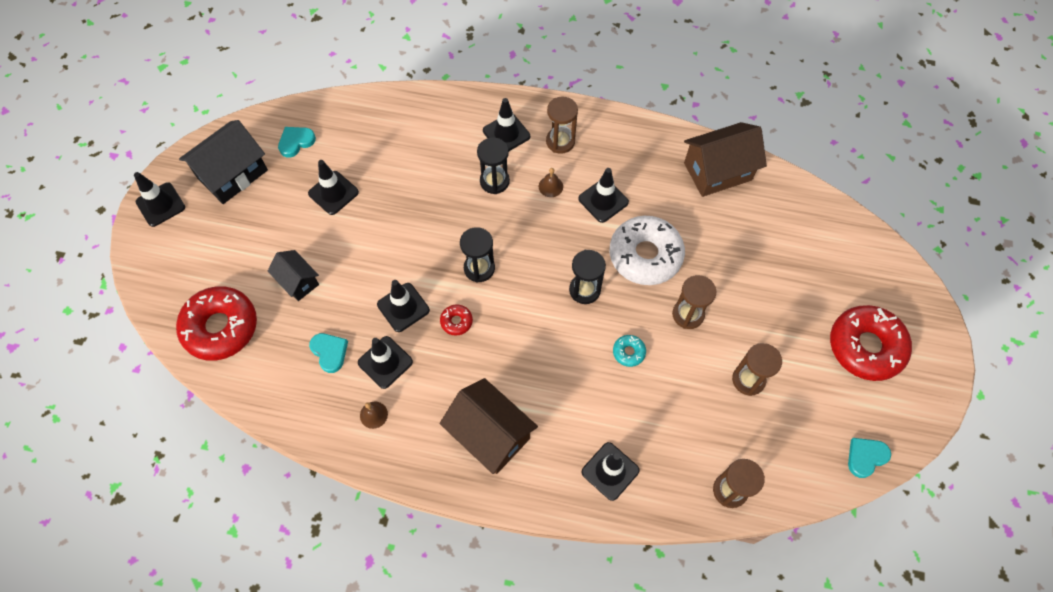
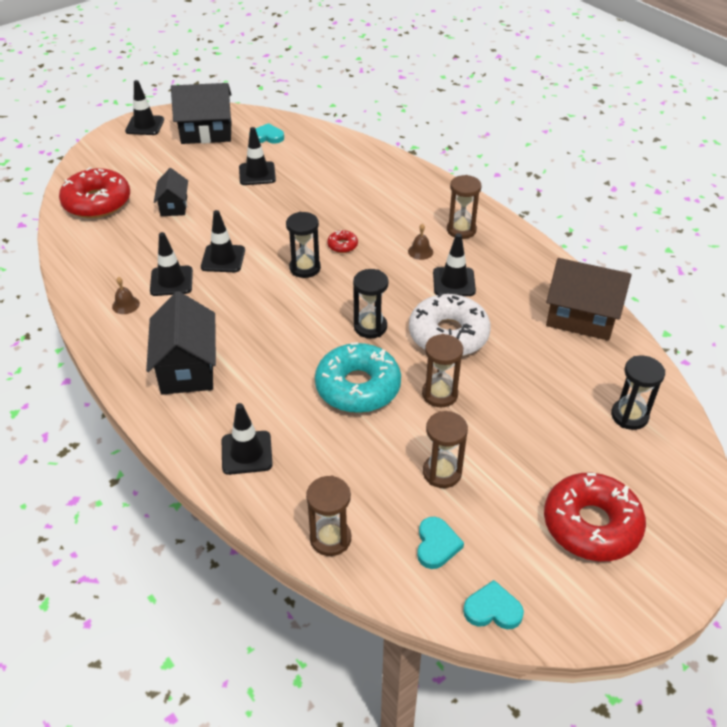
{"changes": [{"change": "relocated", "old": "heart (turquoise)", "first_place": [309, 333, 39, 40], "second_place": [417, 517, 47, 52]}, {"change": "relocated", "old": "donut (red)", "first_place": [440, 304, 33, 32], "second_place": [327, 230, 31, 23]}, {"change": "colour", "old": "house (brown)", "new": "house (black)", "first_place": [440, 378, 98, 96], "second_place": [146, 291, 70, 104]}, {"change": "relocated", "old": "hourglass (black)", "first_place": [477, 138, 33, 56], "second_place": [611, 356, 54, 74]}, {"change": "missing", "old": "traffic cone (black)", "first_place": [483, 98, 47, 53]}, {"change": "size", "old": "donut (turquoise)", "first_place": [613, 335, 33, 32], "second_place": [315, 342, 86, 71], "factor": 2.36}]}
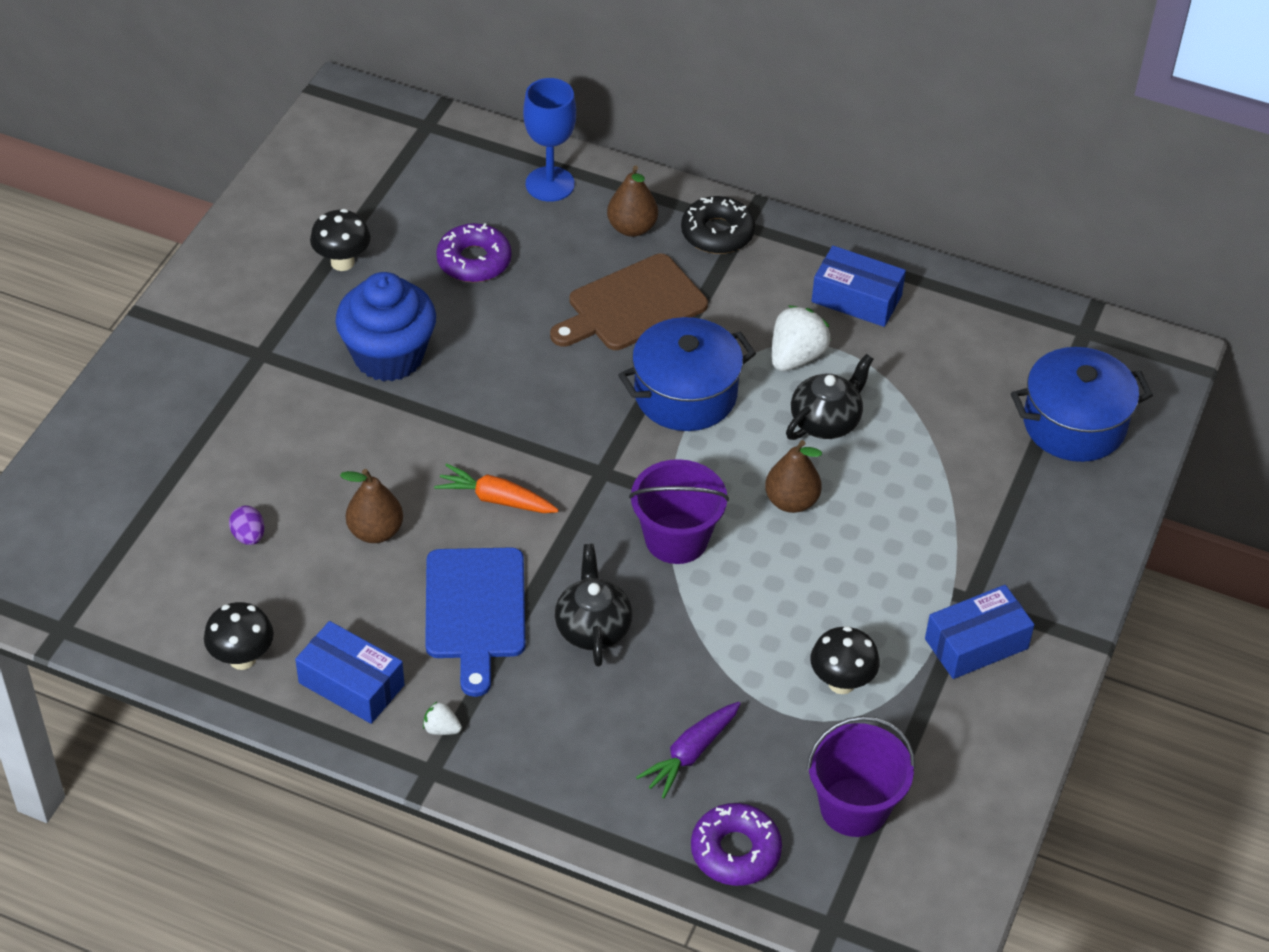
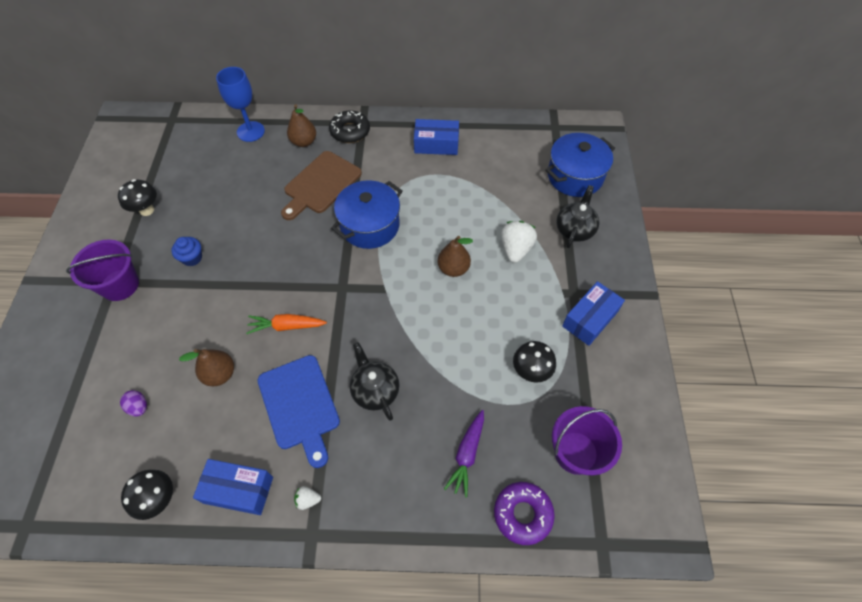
{"changes": [{"change": "size", "old": "cupcake (blue)", "first_place": [335, 272, 101, 110], "second_place": [171, 237, 31, 29], "factor": 0.47}, {"change": "missing", "old": "donut (purple)", "first_place": [436, 223, 75, 59]}, {"change": "relocated", "old": "bucket (purple)", "first_place": [629, 459, 100, 105], "second_place": [66, 239, 73, 62]}, {"change": "relocated", "old": "strawberry (white)", "first_place": [772, 306, 59, 65], "second_place": [501, 221, 36, 42]}, {"change": "relocated", "old": "teapot (black)", "first_place": [786, 354, 87, 86], "second_place": [556, 185, 44, 63]}]}
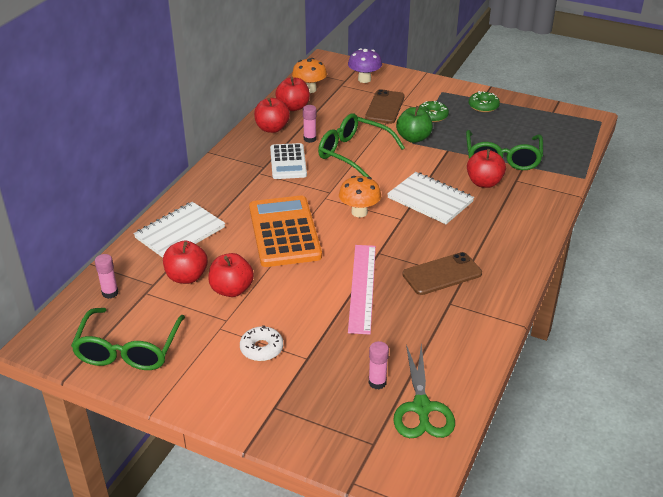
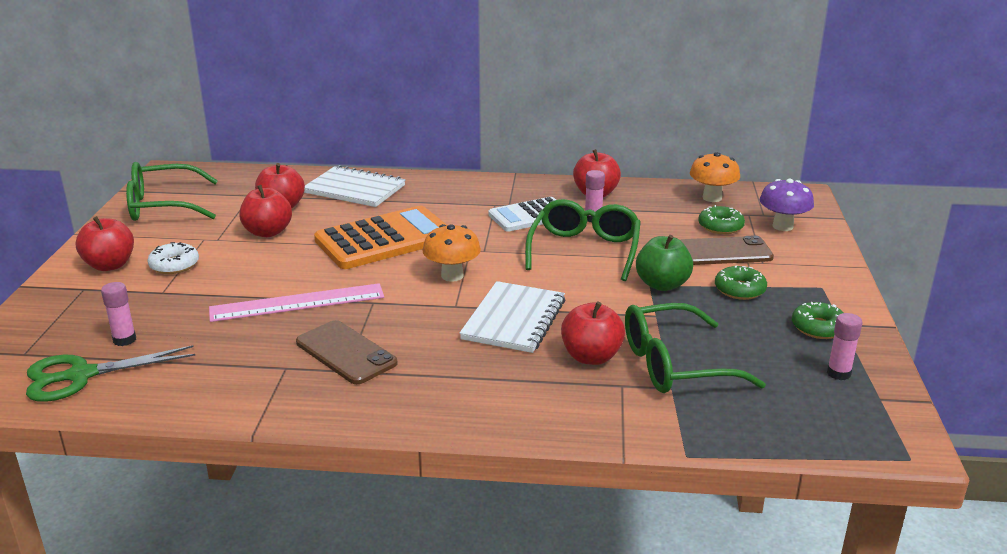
{"changes": [{"change": "relocated", "old": "glue stick (pink)", "first_place": [95, 254, 24, 45], "second_place": [827, 313, 36, 67]}, {"change": "relocated", "old": "apple (red)", "first_place": [275, 77, 35, 34], "second_place": [76, 216, 58, 55]}, {"change": "appeared", "new": "donut (green)", "second_place": [698, 205, 47, 29]}]}
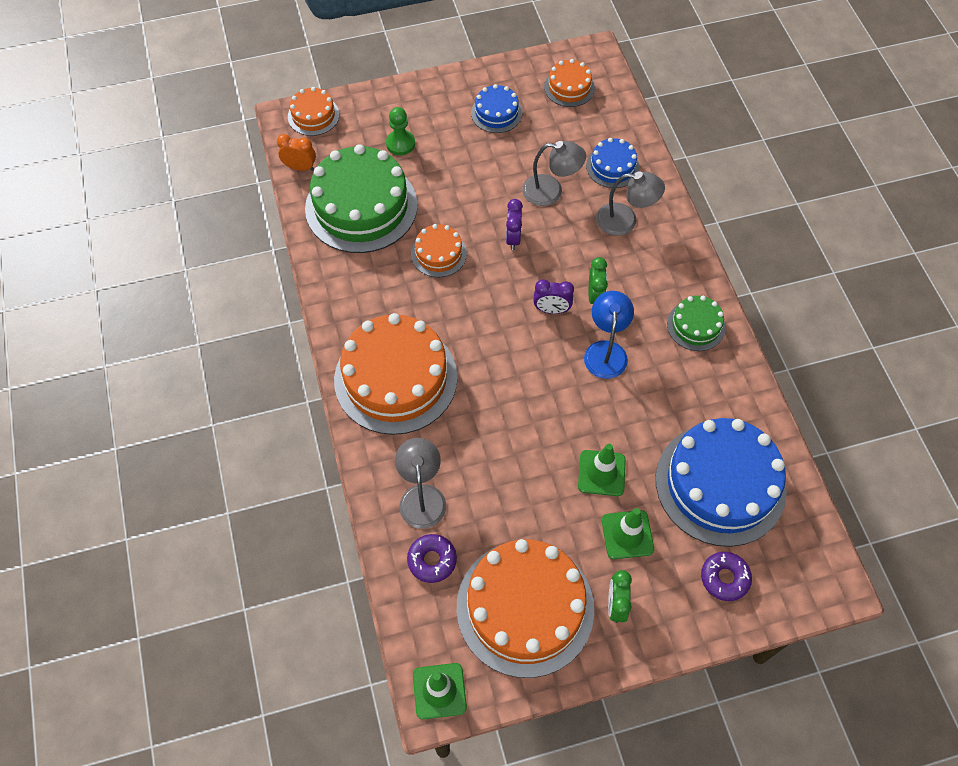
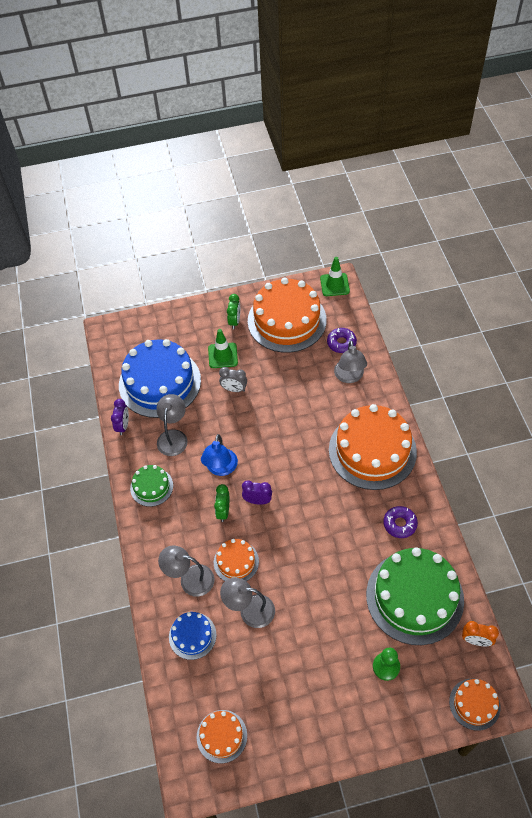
{"changes": [{"change": "relocated", "old": "cake (orange)", "first_place": [411, 224, 56, 53], "second_place": [214, 539, 45, 42]}, {"change": "missing", "old": "cake (blue)", "first_place": [471, 84, 51, 49]}, {"change": "relocated", "old": "clock (purple)", "first_place": [506, 199, 17, 51], "second_place": [111, 399, 18, 36]}, {"change": "exchanged", "old": "traffic cone (green)", "new": "clock (grey)", "first_place": [578, 444, 48, 52], "second_place": [219, 367, 28, 25]}, {"change": "relocated", "old": "donut (purple)", "first_place": [701, 552, 51, 49], "second_place": [383, 506, 35, 32]}, {"change": "appeared", "new": "lamp (grey)", "second_place": [156, 394, 32, 62]}]}
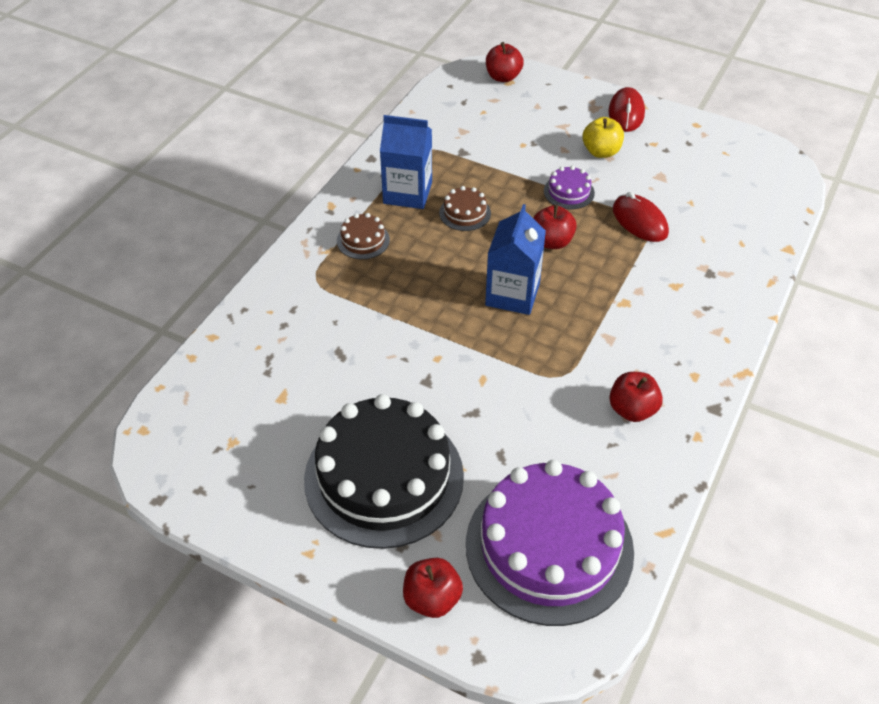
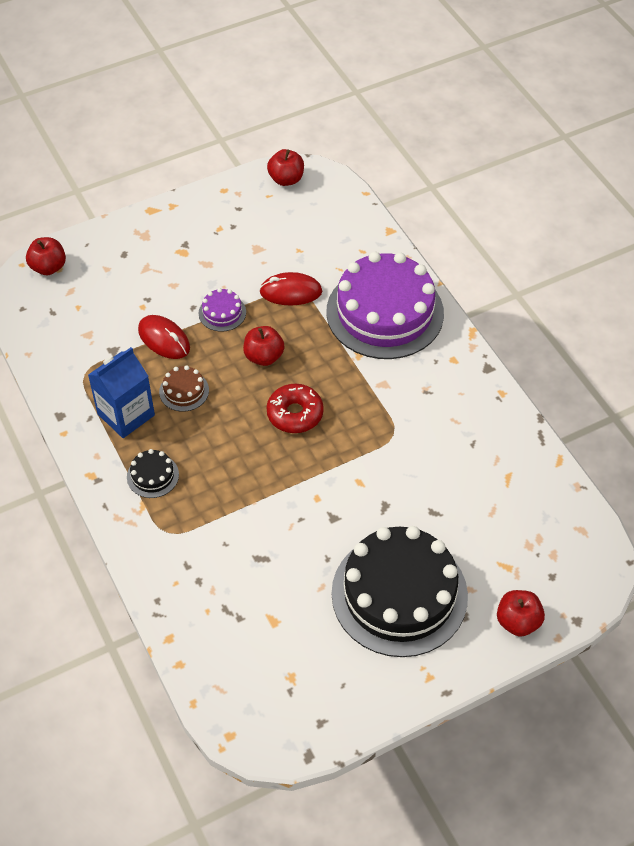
{"changes": [{"change": "colour", "old": "cake (brown)", "new": "cake (black)", "first_place": [337, 213, 53, 46], "second_place": [127, 449, 52, 49]}, {"change": "relocated", "old": "cake (purple)", "first_place": [466, 460, 168, 166], "second_place": [326, 252, 118, 107]}, {"change": "exchanged", "old": "carton (blue)", "new": "donut (red)", "first_place": [485, 204, 61, 111], "second_place": [267, 384, 57, 49]}, {"change": "missing", "old": "apple (yellow)", "first_place": [583, 117, 41, 41]}, {"change": "relocated", "old": "mouse (red)", "first_place": [608, 87, 37, 45], "second_place": [138, 315, 52, 44]}, {"change": "relocated", "old": "apple (red)", "first_place": [609, 372, 54, 50], "second_place": [267, 149, 37, 37]}]}
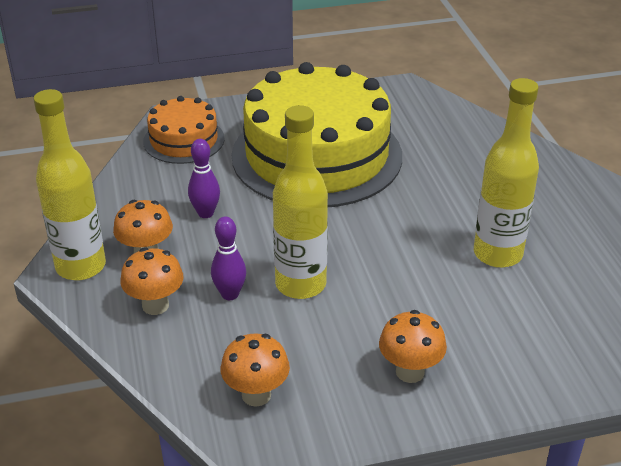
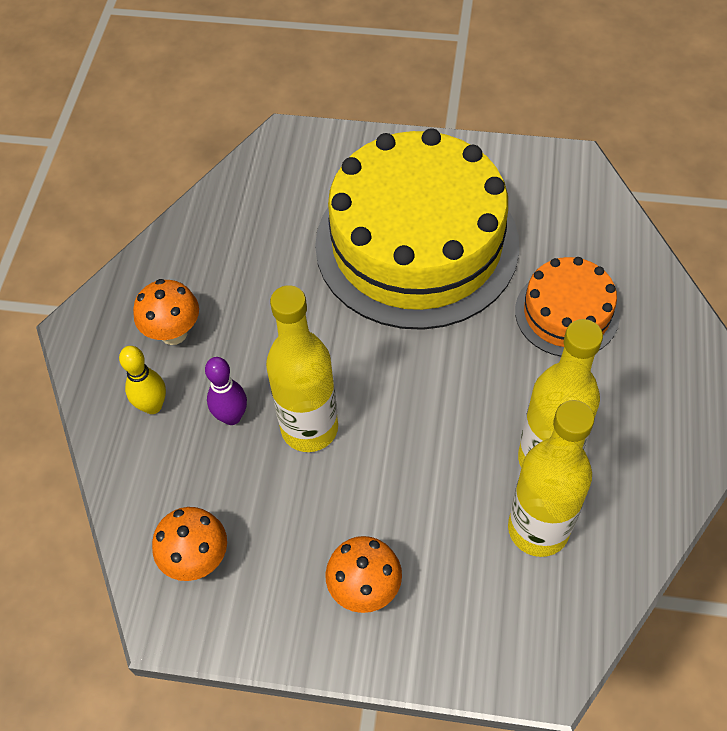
{"changes": [{"change": "relocated", "old": "bottle (yellow)", "first_place": [34, 89, 72, 191], "second_place": [508, 400, 87, 157]}, {"change": "exchanged", "old": "mushroom (orange)", "new": "bowling pin (yellow)", "first_place": [120, 247, 63, 68], "second_place": [119, 346, 47, 68]}, {"change": "relocated", "old": "cake (orange)", "first_place": [143, 96, 82, 68], "second_place": [515, 257, 105, 99]}, {"change": "missing", "old": "bowling pin (purple)", "first_place": [188, 139, 32, 79]}]}
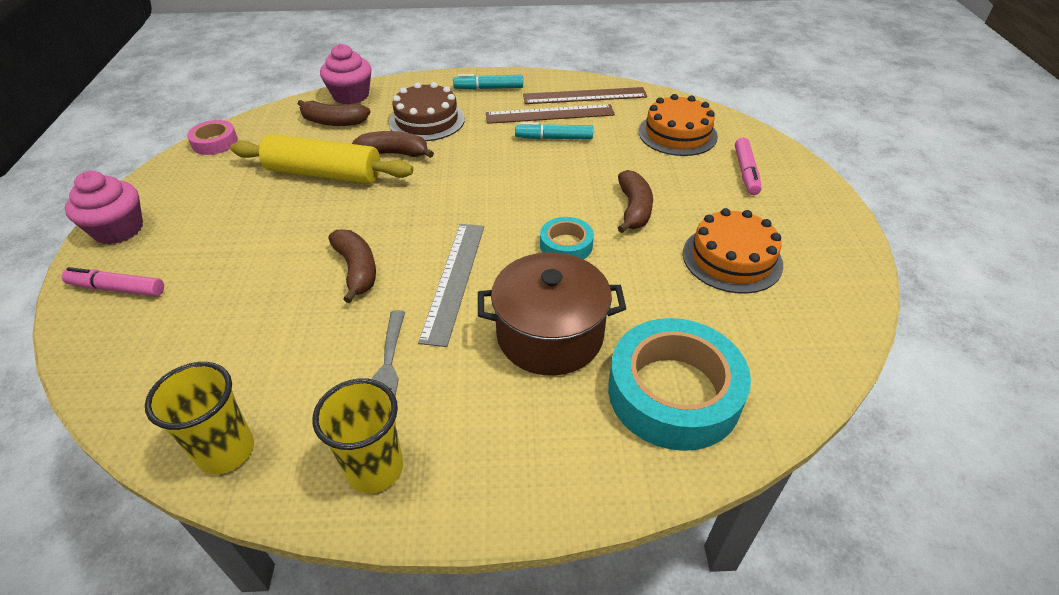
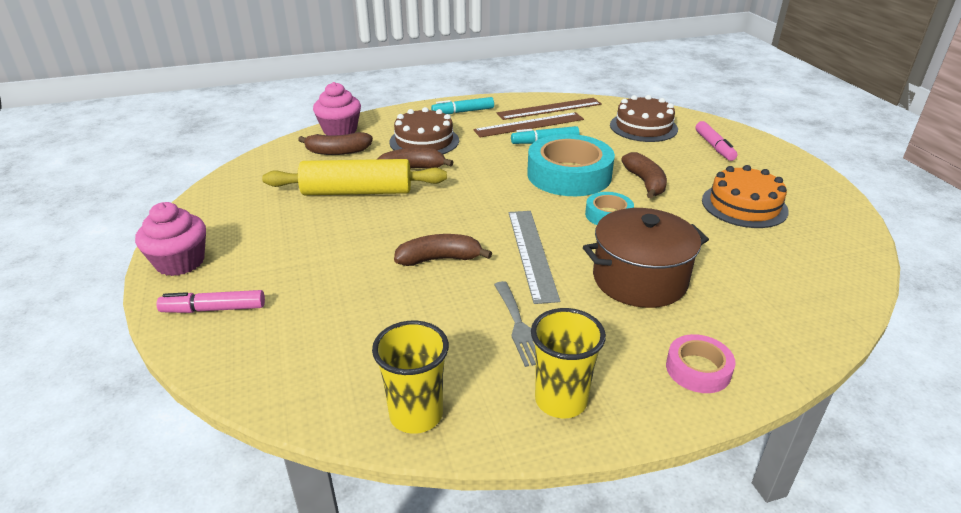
{"changes": [{"change": "relocated", "old": "tape (pink)", "first_place": [187, 120, 51, 35], "second_place": [666, 334, 70, 59]}, {"change": "spun", "old": "banana (brown)", "first_place": [328, 230, 48, 73], "second_place": [394, 234, 98, 32], "degrees": -60}, {"change": "relocated", "old": "tape (turquoise)", "first_place": [608, 318, 143, 133], "second_place": [527, 134, 88, 62]}, {"change": "colour", "old": "cake (orange)", "new": "cake (brown)", "first_place": [639, 94, 79, 62], "second_place": [610, 95, 68, 47]}]}
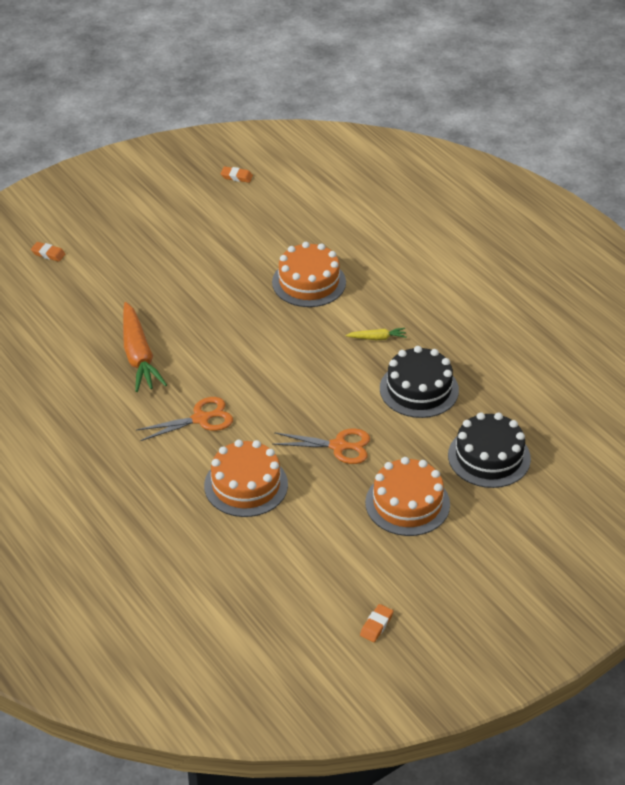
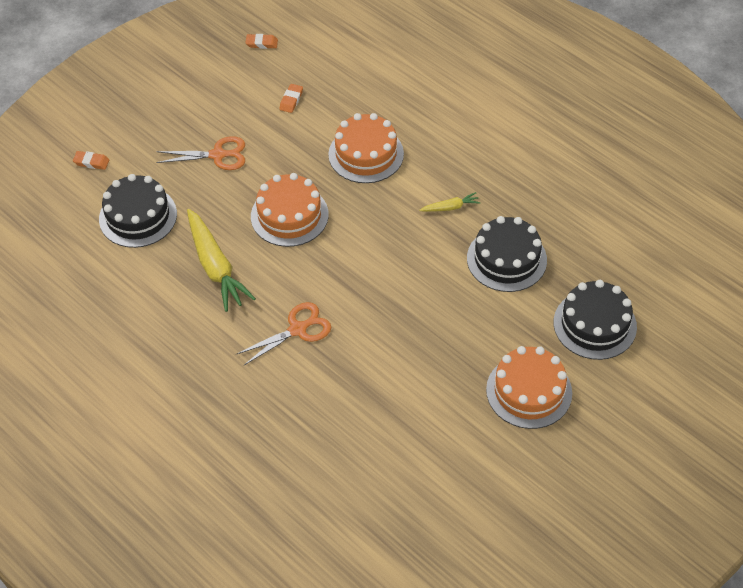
{"changes": [{"change": "colour", "old": "carrot (orange)", "new": "carrot (yellow)", "first_place": [123, 302, 44, 90], "second_place": [187, 209, 69, 103]}, {"change": "relocated", "old": "cake (orange)", "first_place": [204, 440, 84, 77], "second_place": [251, 173, 78, 74]}, {"change": "relocated", "old": "scissors (orange)", "first_place": [272, 428, 98, 36], "second_place": [156, 136, 89, 34]}, {"change": "relocated", "old": "eraser (orange)", "first_place": [360, 604, 33, 38], "second_place": [279, 84, 24, 29]}, {"change": "appeared", "new": "cake (black)", "second_place": [99, 174, 78, 74]}]}
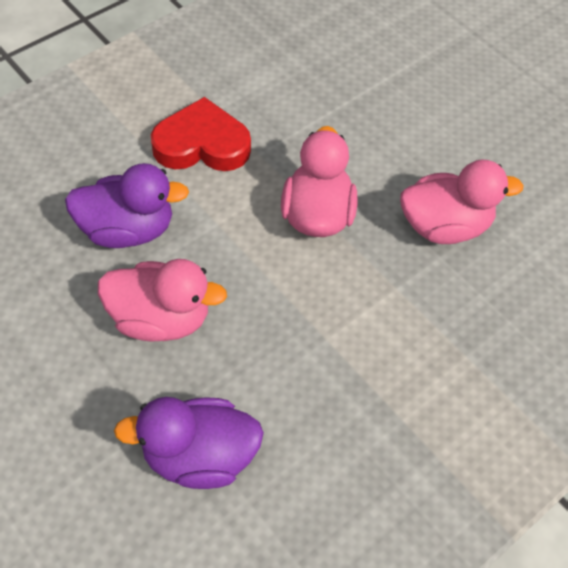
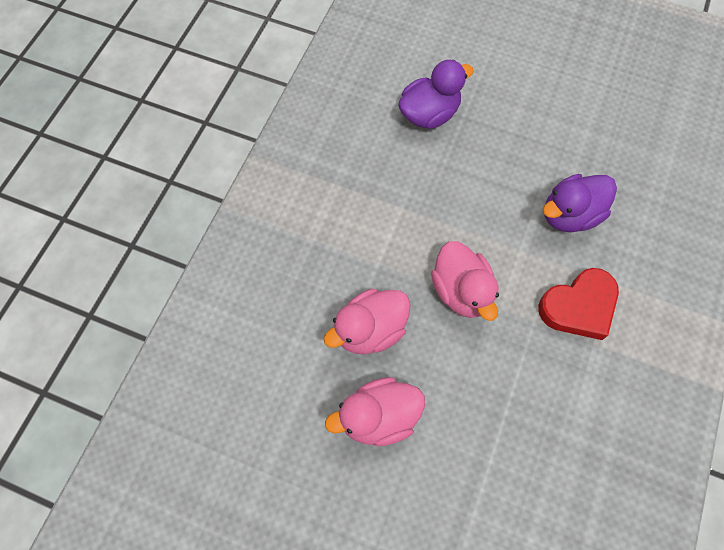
{"changes": [{"change": "relocated", "old": "duck (pink)", "first_place": [98, 259, 129, 82], "second_place": [325, 377, 100, 69]}]}
